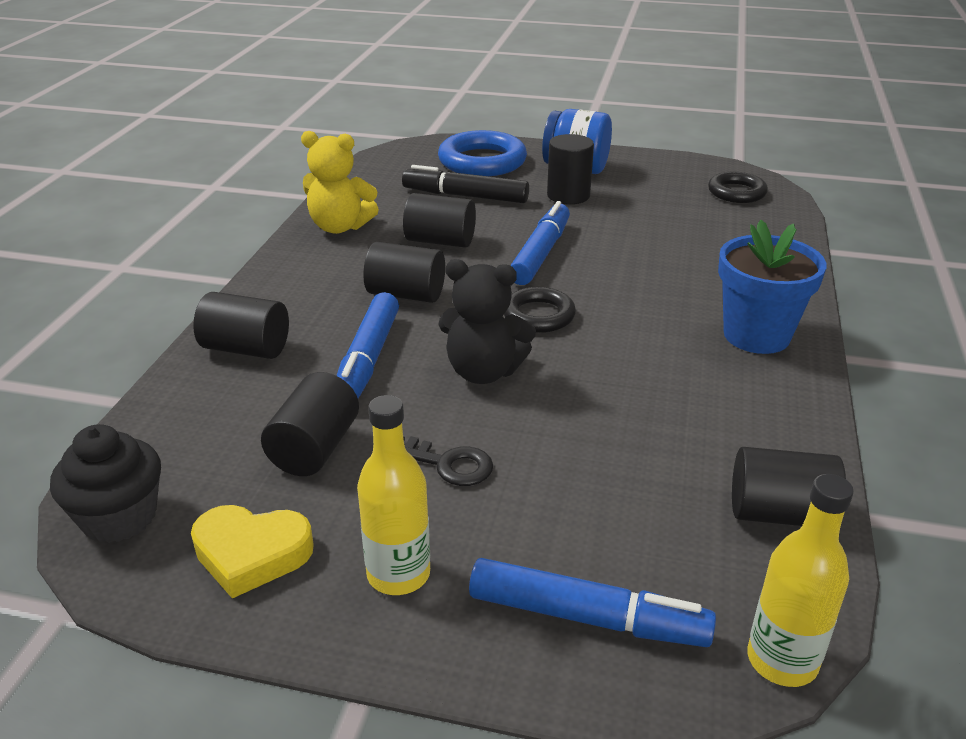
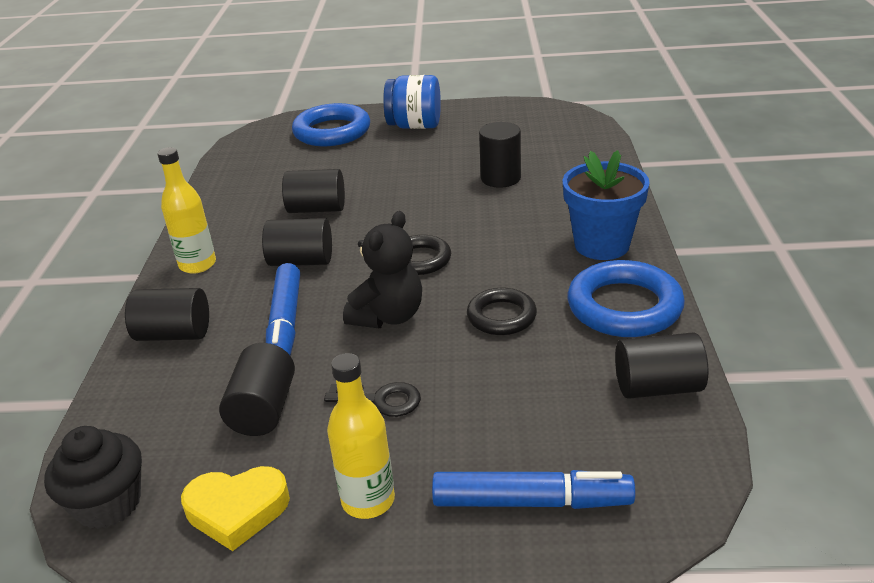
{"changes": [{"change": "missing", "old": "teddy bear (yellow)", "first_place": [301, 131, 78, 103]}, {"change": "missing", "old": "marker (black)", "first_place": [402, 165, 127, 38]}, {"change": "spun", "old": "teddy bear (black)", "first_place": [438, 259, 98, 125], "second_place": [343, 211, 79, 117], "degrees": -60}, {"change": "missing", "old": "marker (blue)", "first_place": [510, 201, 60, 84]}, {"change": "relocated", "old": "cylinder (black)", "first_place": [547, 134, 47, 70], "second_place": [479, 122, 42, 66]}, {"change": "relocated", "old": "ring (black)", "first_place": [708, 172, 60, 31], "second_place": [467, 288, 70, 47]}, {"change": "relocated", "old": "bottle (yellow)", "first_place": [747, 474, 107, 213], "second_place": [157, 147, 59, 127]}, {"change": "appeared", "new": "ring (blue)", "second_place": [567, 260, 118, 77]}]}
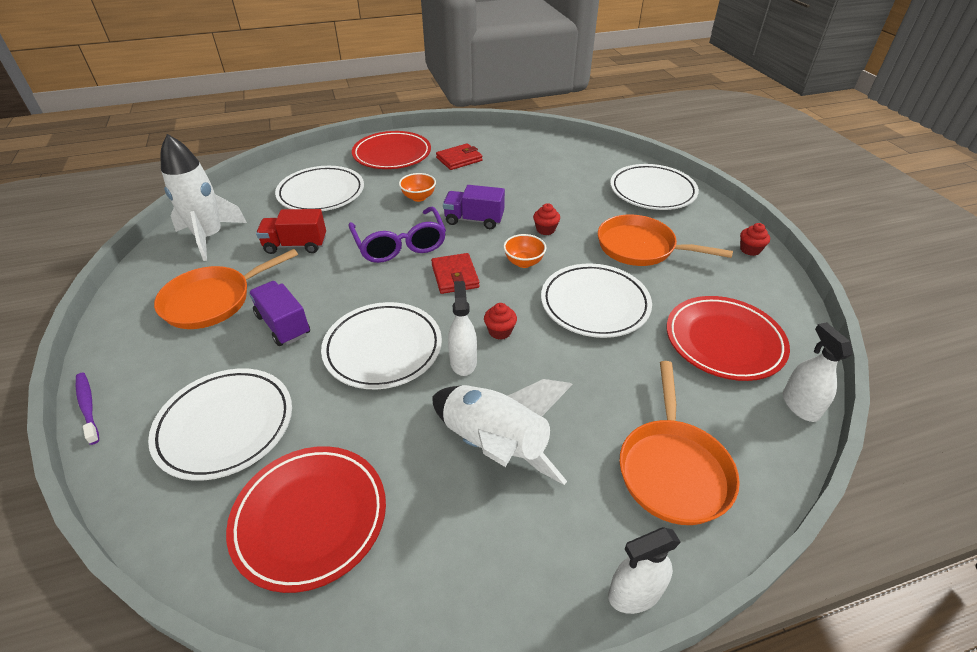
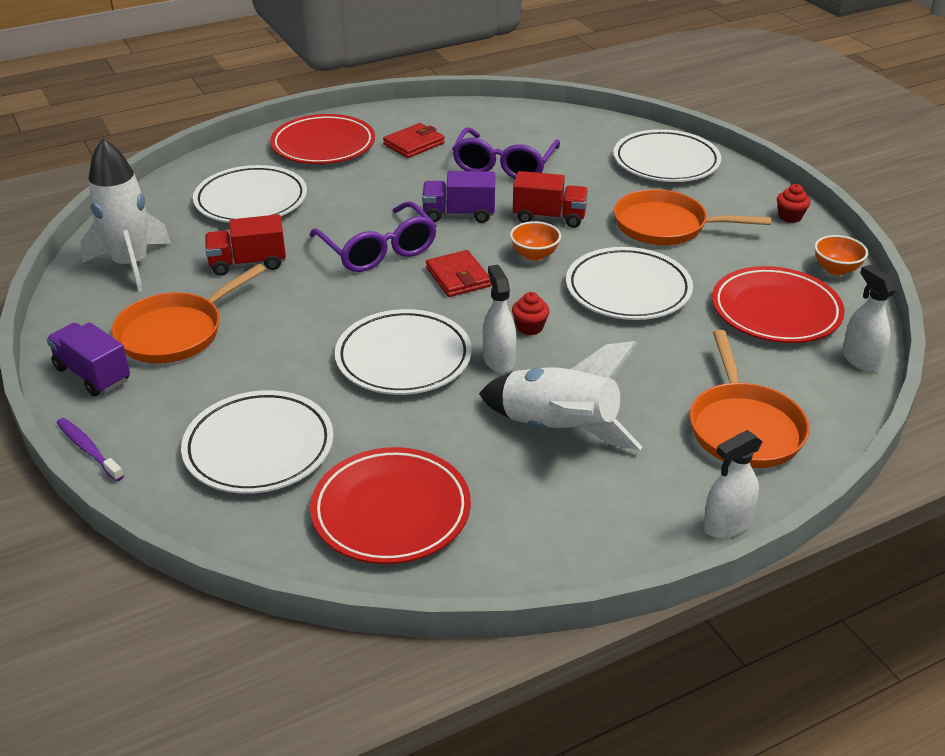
{"changes": [{"change": "relocated", "old": "truck (purple)", "first_place": [249, 281, 61, 65], "second_place": [46, 322, 84, 74]}, {"change": "relocated", "old": "bowl (orange)", "first_place": [399, 173, 37, 29], "second_place": [815, 235, 53, 40]}, {"change": "exchanged", "old": "cupcake (red)", "new": "truck (red)", "first_place": [533, 203, 27, 32], "second_place": [513, 171, 75, 57]}, {"change": "appeared", "new": "glasses (purple)", "second_place": [452, 127, 108, 52]}]}
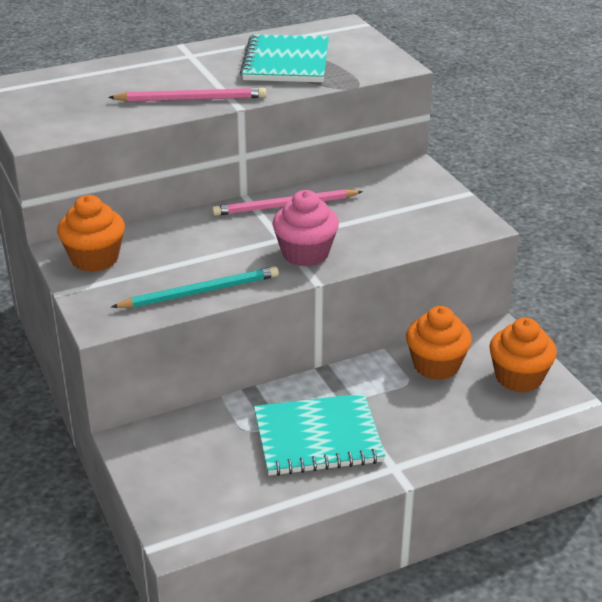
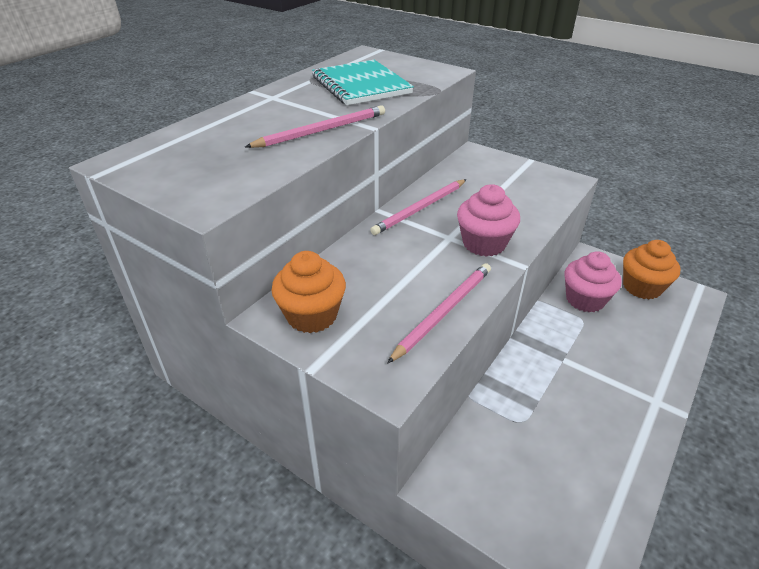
{"changes": [{"change": "colour", "old": "pencil (turquoise)", "new": "pencil (pink)", "first_place": [111, 266, 168, 42], "second_place": [387, 263, 104, 101]}, {"change": "missing", "old": "notebook (turquoise)", "first_place": [254, 393, 131, 83]}, {"change": "colour", "old": "cupcake (orange)", "new": "cupcake (pink)", "first_place": [406, 306, 66, 74], "second_place": [564, 251, 58, 62]}]}
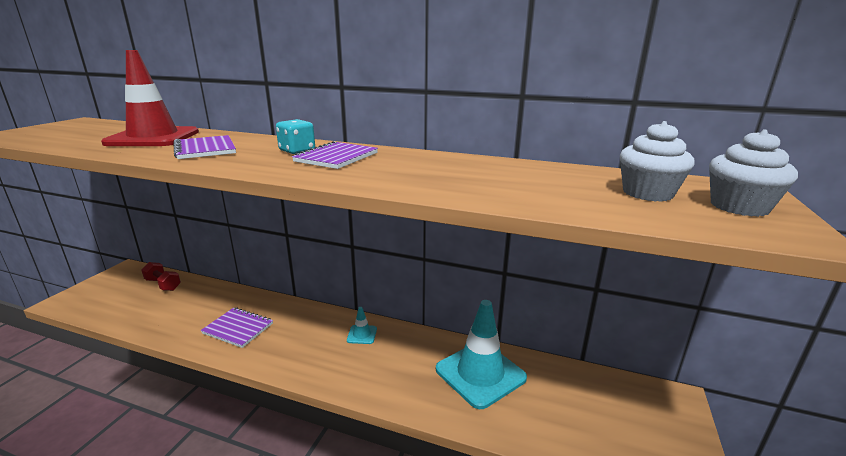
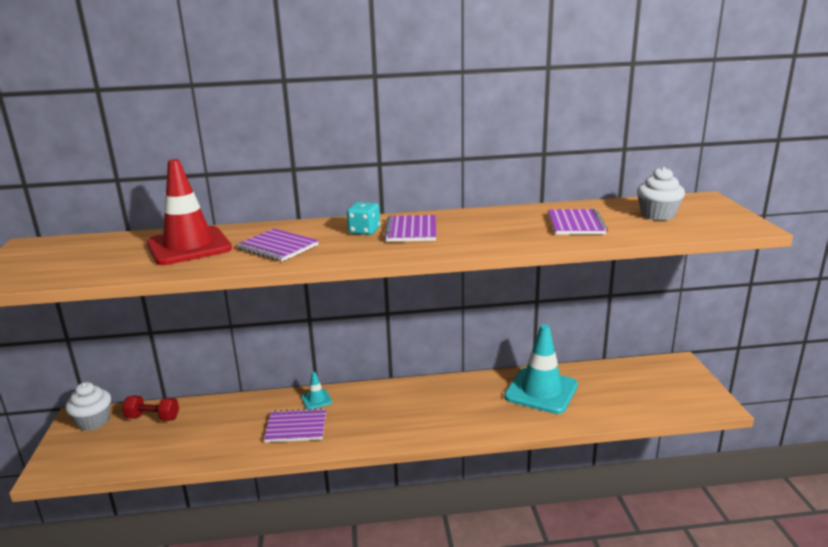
{"changes": [{"change": "relocated", "old": "traffic cone (turquoise)", "first_place": [347, 307, 30, 37], "second_place": [301, 372, 31, 38]}, {"change": "relocated", "old": "cupcake (white)", "first_place": [709, 129, 89, 88], "second_place": [65, 382, 46, 49]}, {"change": "appeared", "new": "notebook (purple)", "second_place": [548, 209, 60, 26]}]}
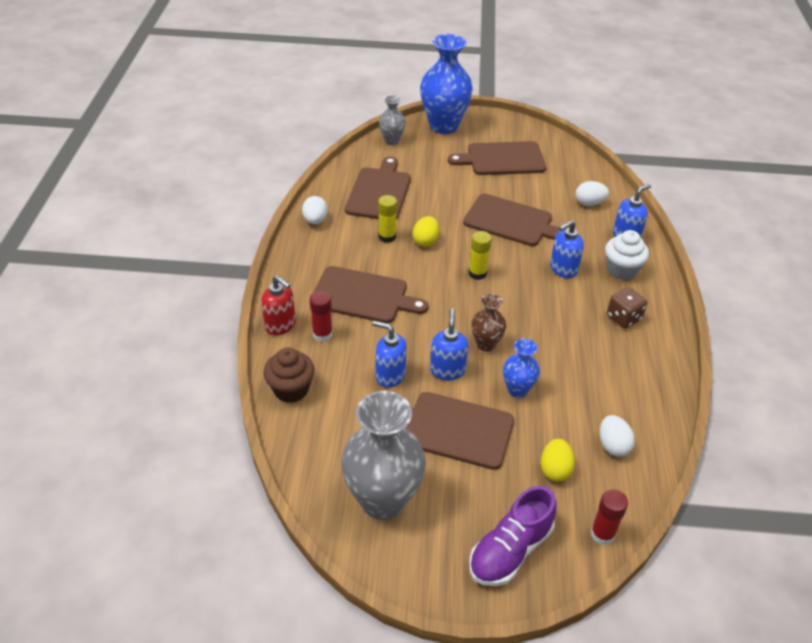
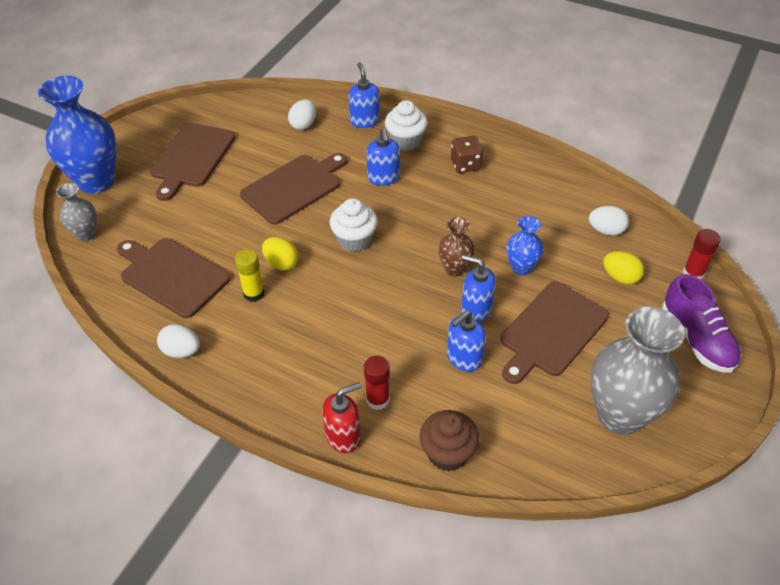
{"changes": [{"change": "missing", "old": "cutting board (brown)", "first_place": [313, 266, 115, 57]}, {"change": "exchanged", "old": "glue stick (yellow)", "new": "cupcake (white)", "first_place": [469, 231, 23, 49], "second_place": [330, 198, 48, 54]}]}
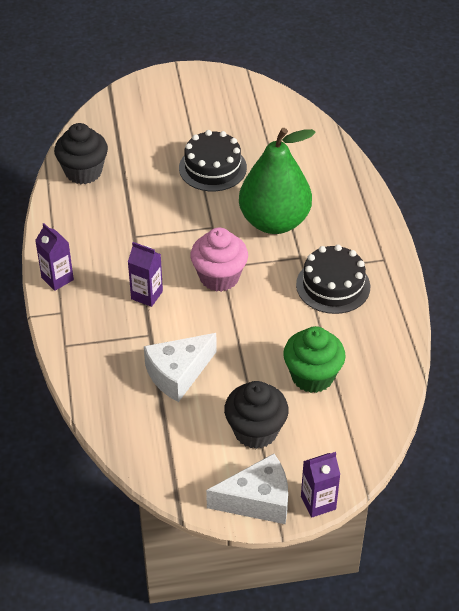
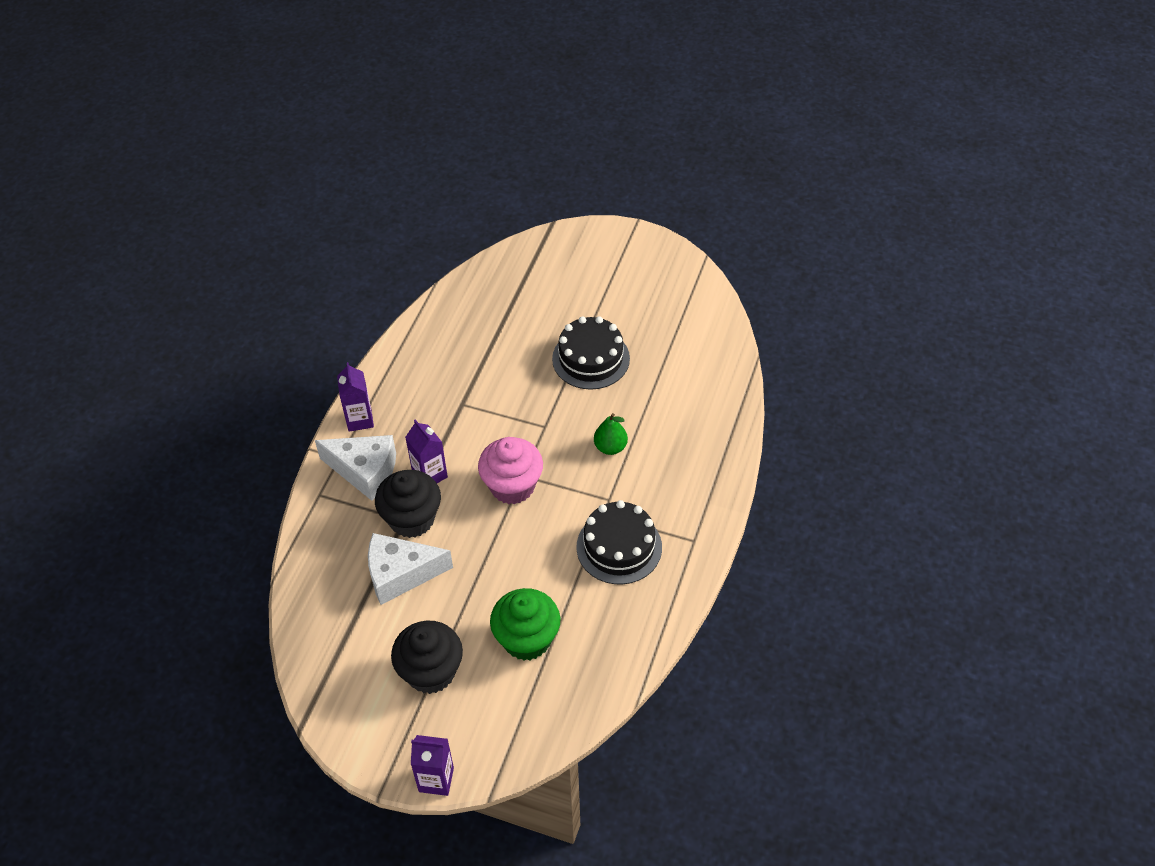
{"changes": [{"change": "relocated", "old": "cupcake (black)", "first_place": [54, 123, 54, 61], "second_place": [375, 470, 66, 68]}, {"change": "relocated", "old": "cheese (white)", "first_place": [206, 454, 82, 70], "second_place": [315, 435, 81, 66]}, {"change": "size", "old": "pear (green)", "first_place": [239, 128, 77, 106], "second_place": [594, 413, 34, 42], "factor": 0.41}]}
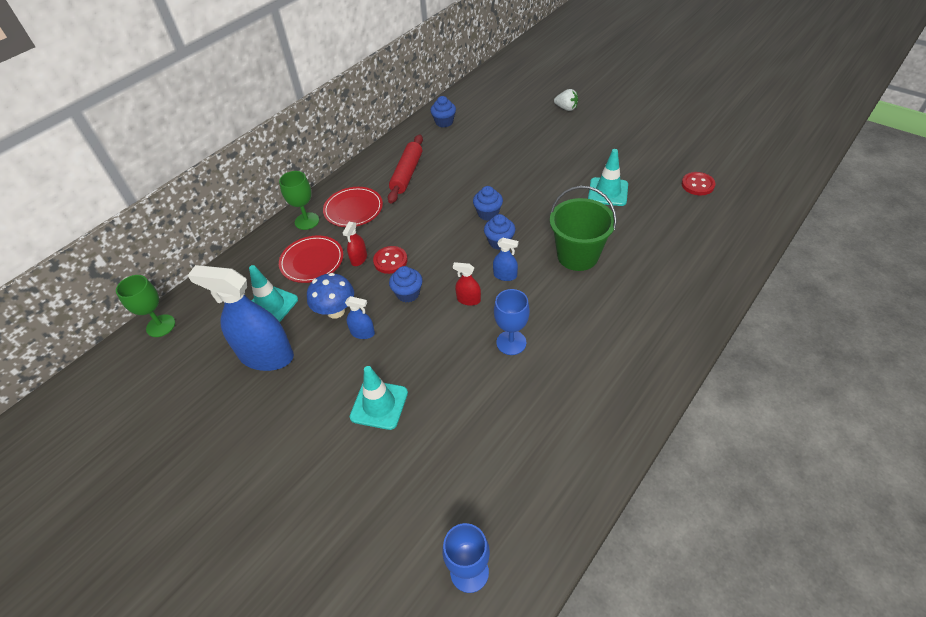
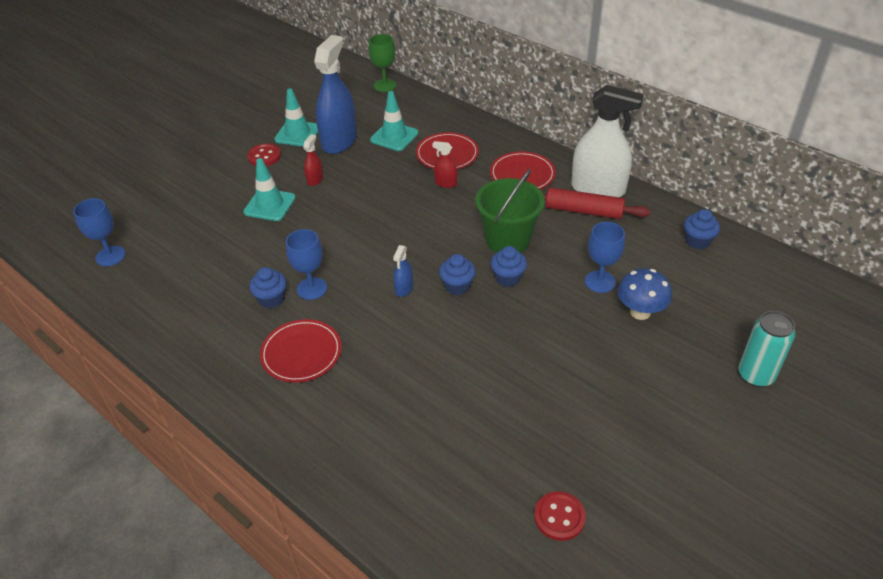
{"changes": [{"change": "missing", "old": "goblet (green)", "first_place": [279, 171, 40, 59]}, {"change": "relocated", "old": "mushroom (blue)", "first_place": [307, 273, 47, 46], "second_place": [618, 268, 54, 52]}, {"change": "missing", "old": "spray bottle (blue)", "first_place": [345, 296, 30, 43]}, {"change": "relocated", "old": "button (red)", "first_place": [373, 246, 34, 28], "second_place": [247, 143, 34, 23]}, {"change": "relocated", "old": "cupcake (blue)", "first_place": [389, 266, 34, 37], "second_place": [249, 267, 38, 41]}, {"change": "relocated", "old": "spray bottle (red)", "first_place": [453, 262, 28, 44], "second_place": [303, 134, 20, 52]}, {"change": "relocated", "old": "bucket (green)", "first_place": [550, 186, 67, 85], "second_place": [475, 169, 70, 84]}, {"change": "exchanged", "old": "strawberry (white)", "new": "can (turquoise)", "first_place": [554, 89, 24, 22], "second_place": [738, 311, 57, 76]}, {"change": "relocated", "old": "traffic cone (turquoise)", "first_place": [588, 149, 40, 57], "second_place": [274, 88, 44, 59]}, {"change": "appeared", "new": "plate (red)", "second_place": [260, 319, 82, 64]}, {"change": "appeared", "new": "spray bottle (white)", "second_place": [571, 85, 73, 112]}, {"change": "appeared", "new": "goblet (blue)", "second_place": [585, 222, 40, 71]}]}
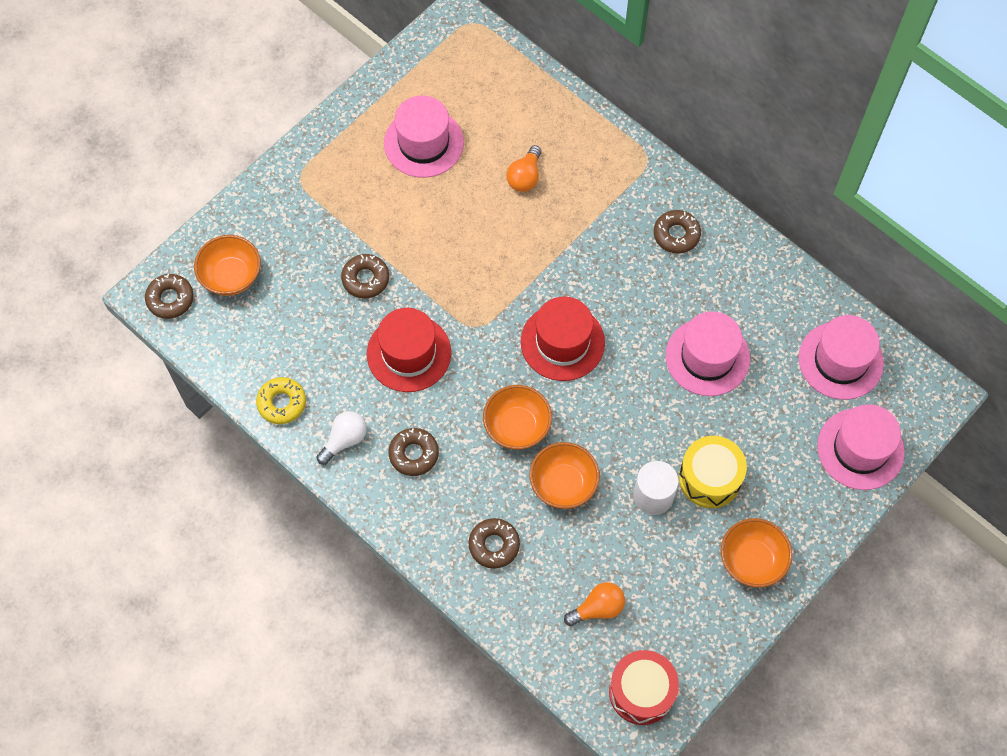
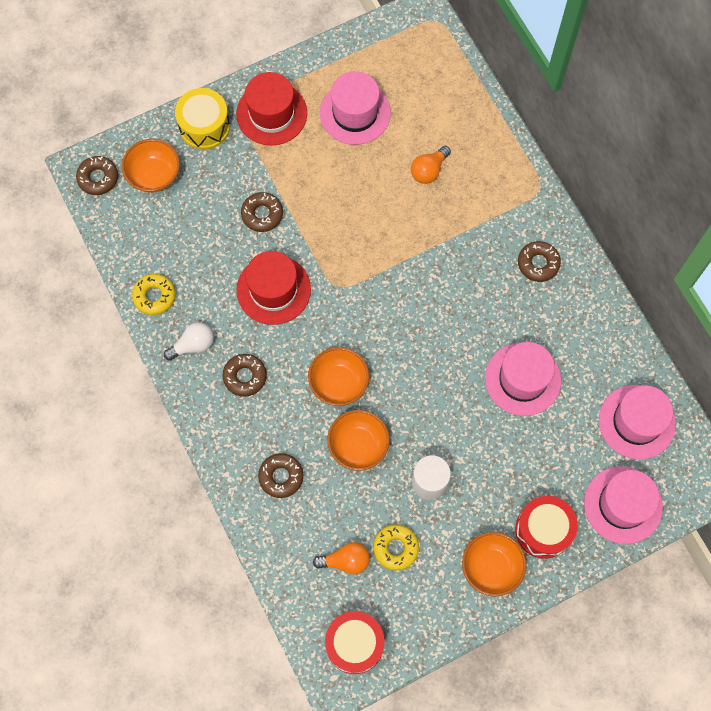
{"changes": [{"change": "relocated", "old": "hat (red)", "first_place": [521, 297, 84, 84], "second_place": [236, 72, 71, 74]}, {"change": "relocated", "old": "drum (yellow)", "first_place": [679, 436, 68, 72], "second_place": [175, 88, 55, 62]}, {"change": "appeared", "new": "donut (yellow)", "second_place": [373, 524, 46, 46]}, {"change": "appeared", "new": "drum (red)", "second_place": [515, 496, 63, 63]}]}
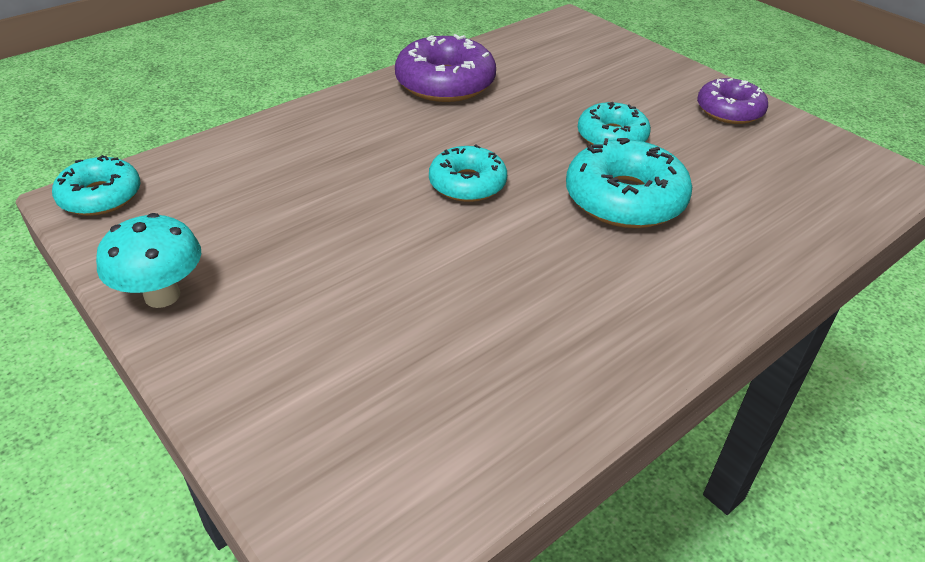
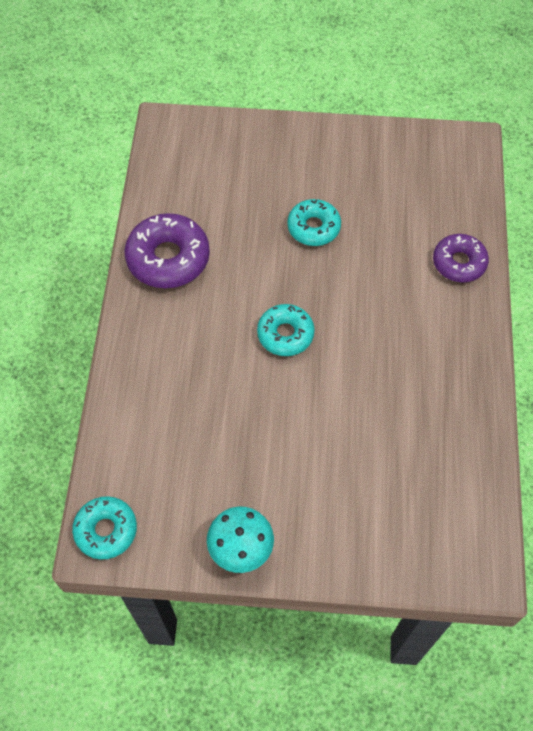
{"changes": [{"change": "missing", "old": "donut (turquoise)", "first_place": [566, 138, 126, 90]}, {"change": "relocated", "old": "donut (purple)", "first_place": [697, 78, 71, 46], "second_place": [433, 234, 56, 48]}]}
